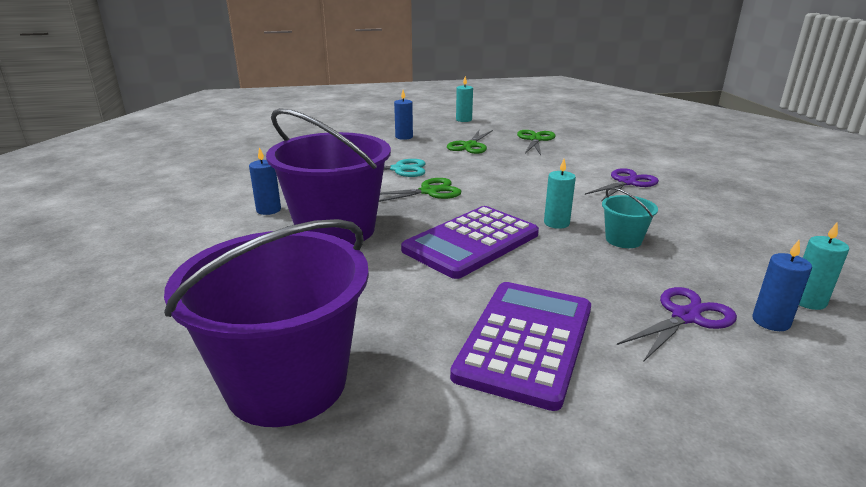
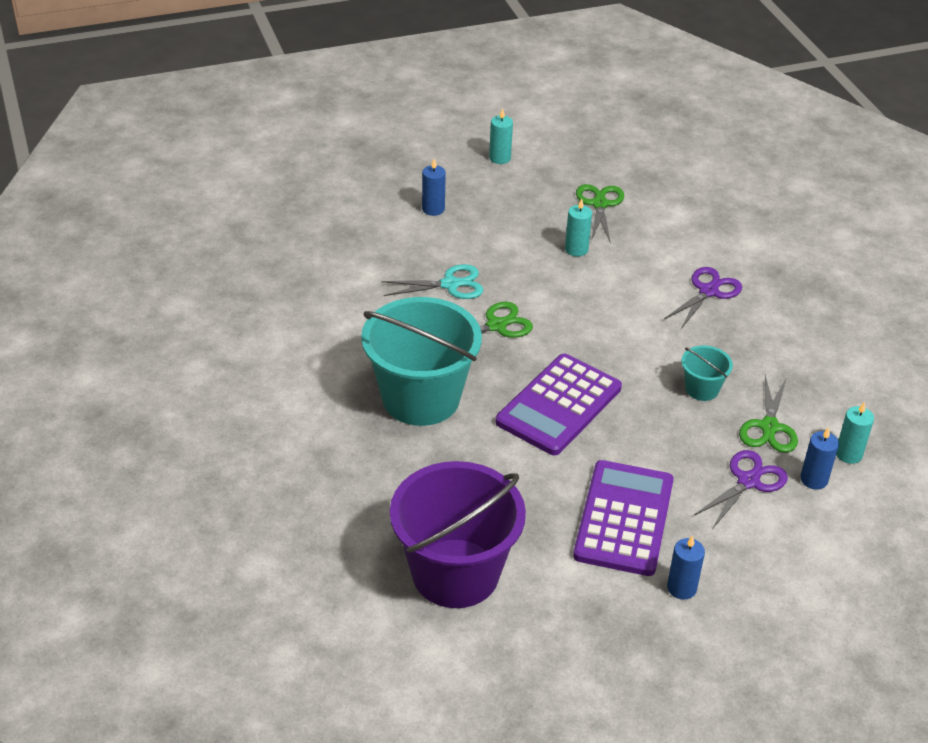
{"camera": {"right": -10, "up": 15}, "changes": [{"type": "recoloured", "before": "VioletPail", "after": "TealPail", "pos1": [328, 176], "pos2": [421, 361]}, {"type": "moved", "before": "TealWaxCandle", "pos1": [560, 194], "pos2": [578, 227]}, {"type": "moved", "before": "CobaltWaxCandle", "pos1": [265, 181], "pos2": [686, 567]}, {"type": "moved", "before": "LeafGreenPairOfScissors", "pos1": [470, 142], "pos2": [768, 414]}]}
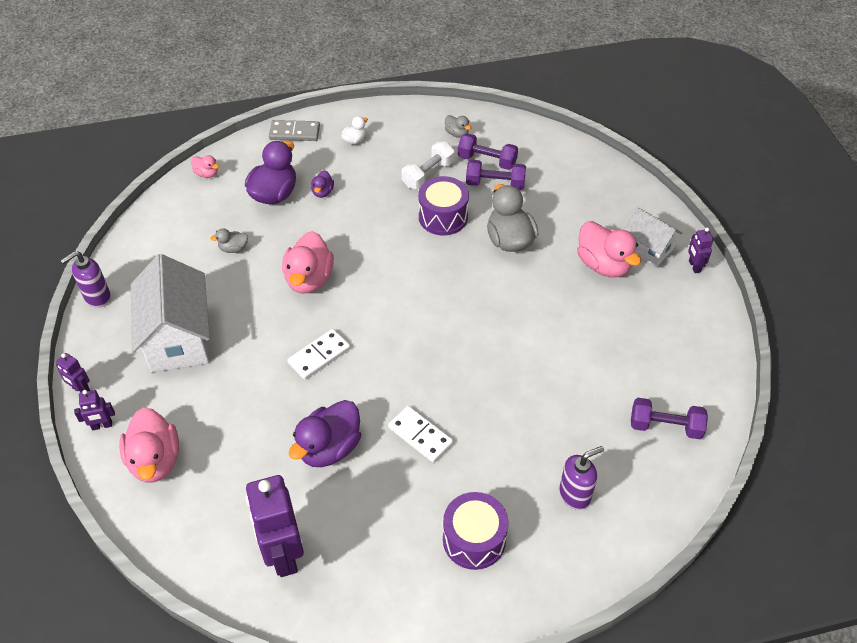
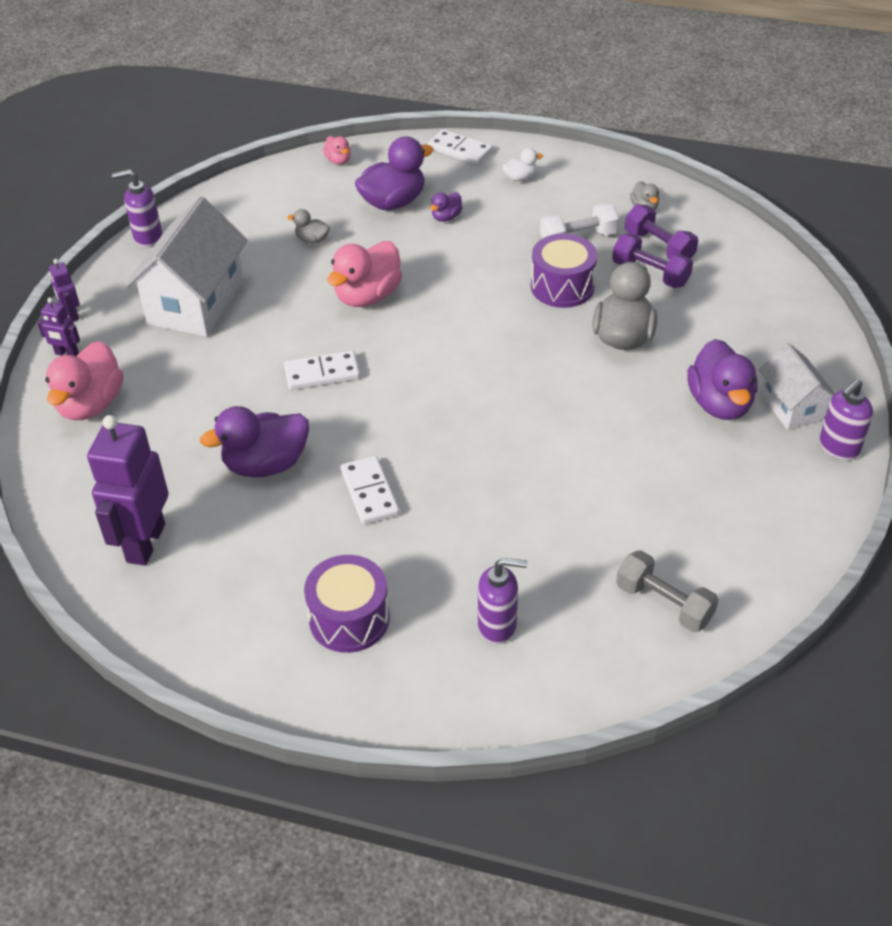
{"camera": {"right": 30, "up": -5}, "changes": [{"type": "recoloured", "before": "GrayDomino", "after": "SnowWhiteDomino", "pos1": [294, 130], "pos2": [460, 147]}, {"type": "recoloured", "before": "VioletFreeWeight", "after": "GrayFreeWeight", "pos1": [669, 418], "pos2": [667, 591]}, {"type": "recoloured", "before": "RosyRubberDuck", "after": "VioletRubberDuck", "pos1": [609, 249], "pos2": [722, 379]}, {"type": "replaced", "before": "VioletRobotFigure", "after": "VioletPumpBottle", "pos1": [701, 250], "pos2": [846, 419]}]}
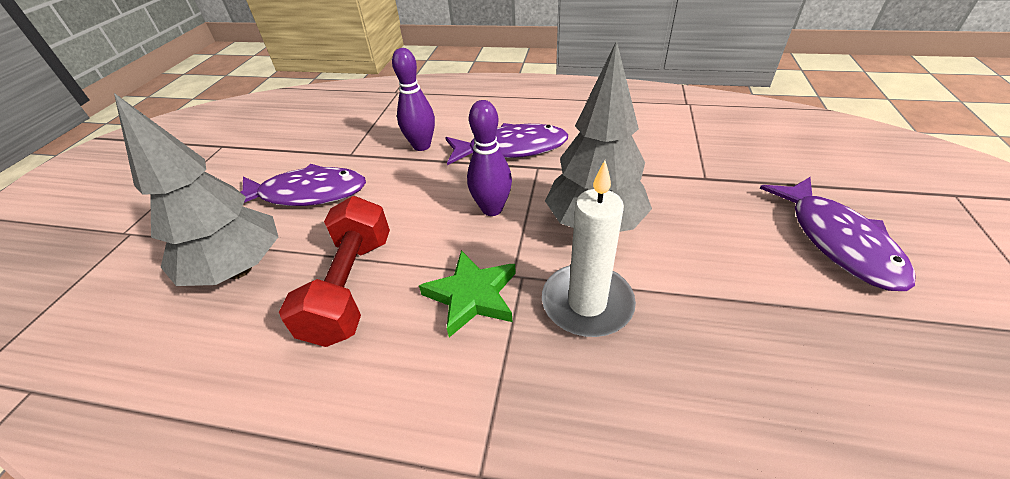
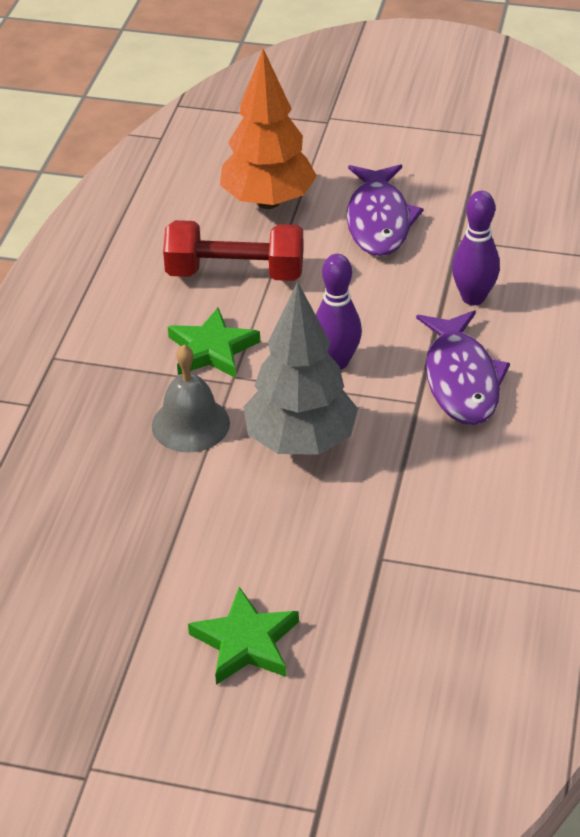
{"camera": {"right": 90, "up": 0}, "changes": [{"type": "replaced", "before": "SnowWhiteWaxCandle", "after": "GrayBell", "pos1": [589, 248], "pos2": [191, 399]}, {"type": "replaced", "before": "VioletFishFigure", "after": "LeafGreenFivePointedStar", "pos1": [837, 234], "pos2": [243, 636]}, {"type": "recoloured", "before": "GrayToyTree", "after": "BrightOrangeToyTree", "pos1": [196, 189], "pos2": [268, 129]}]}
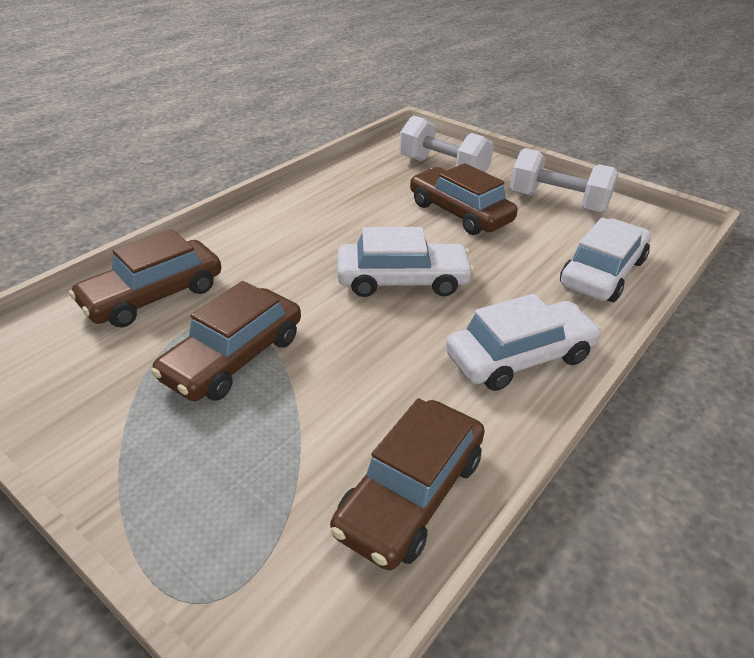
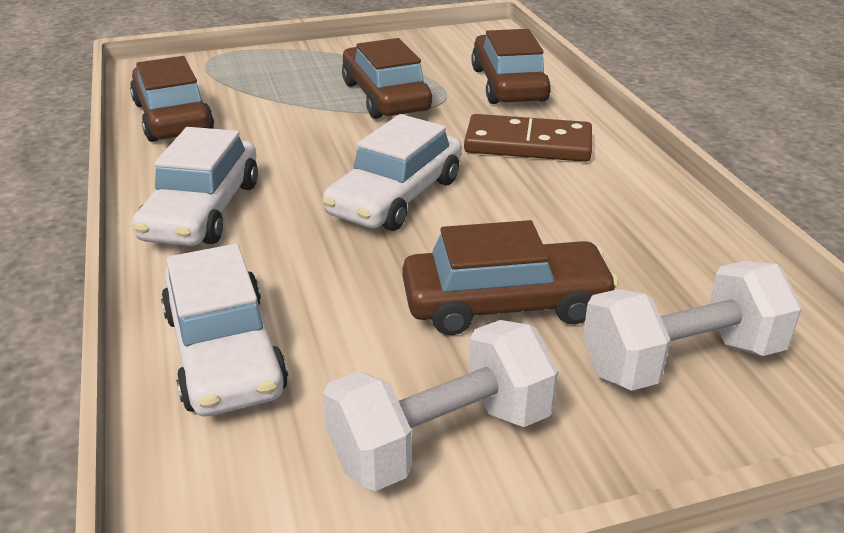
{"camera": {"right": 125, "up": -5}, "changes": [{"type": "added", "after": "BrownDomino", "pos2": [528, 138]}]}
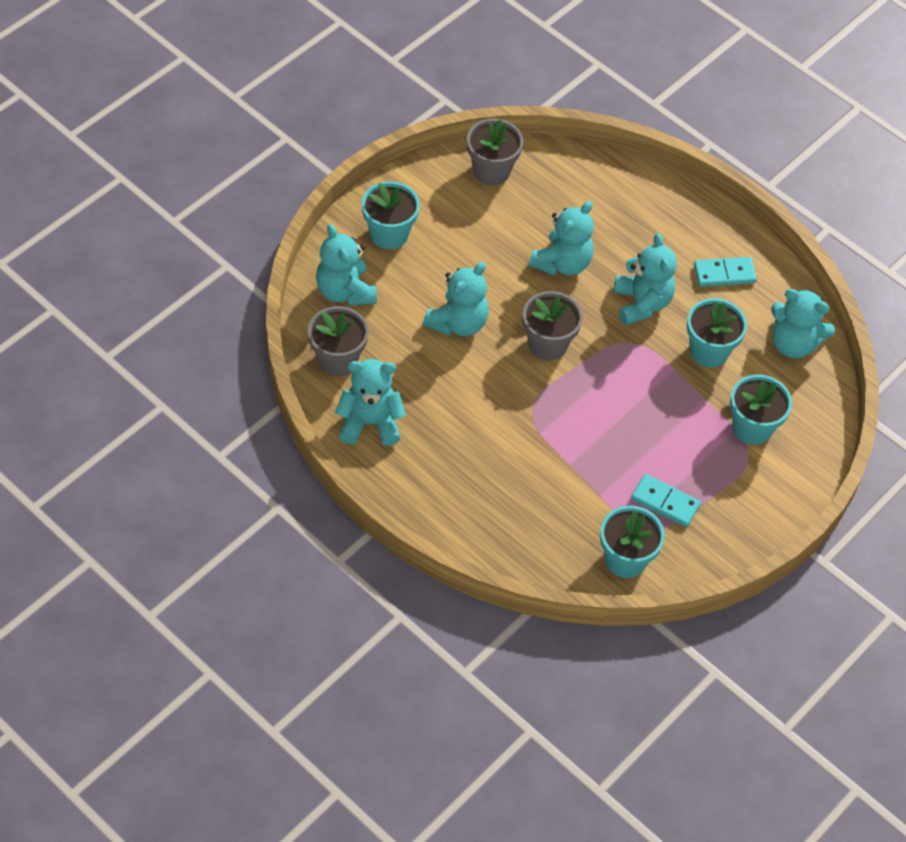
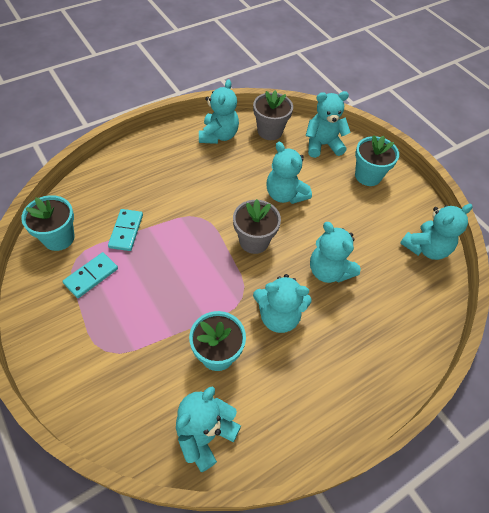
{"camera": {"right": 105, "up": 0}, "changes": [{"type": "moved", "before": "TealDomino", "pos1": [725, 272], "pos2": [125, 230]}, {"type": "replaced", "before": "GrayPottedPlant", "after": "TealStuffedBear", "pos1": [495, 152], "pos2": [436, 232]}, {"type": "removed", "before": "TealPottedPlant", "pos1": [761, 409]}]}
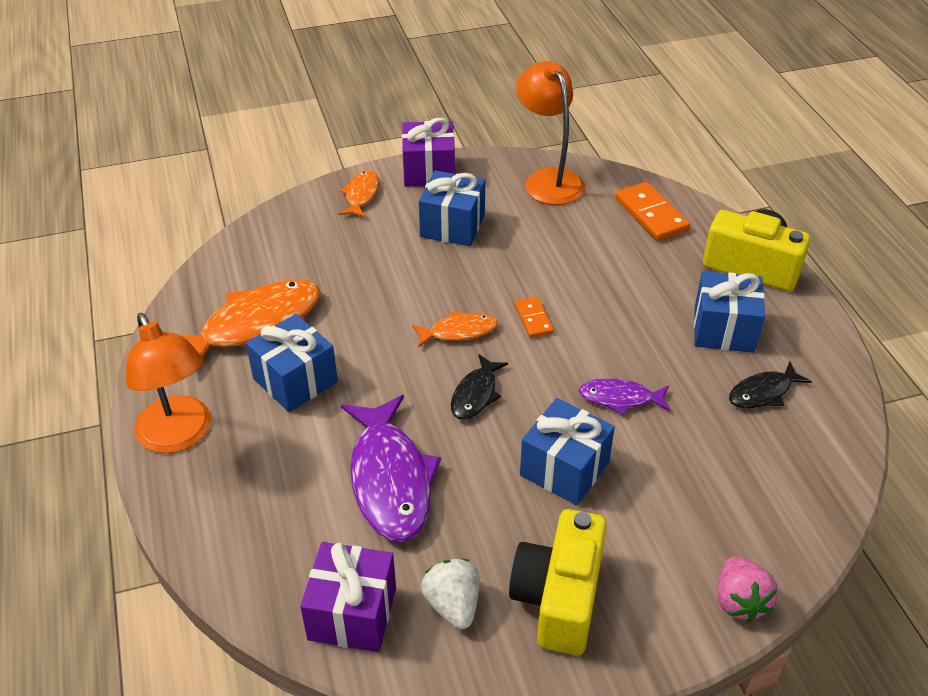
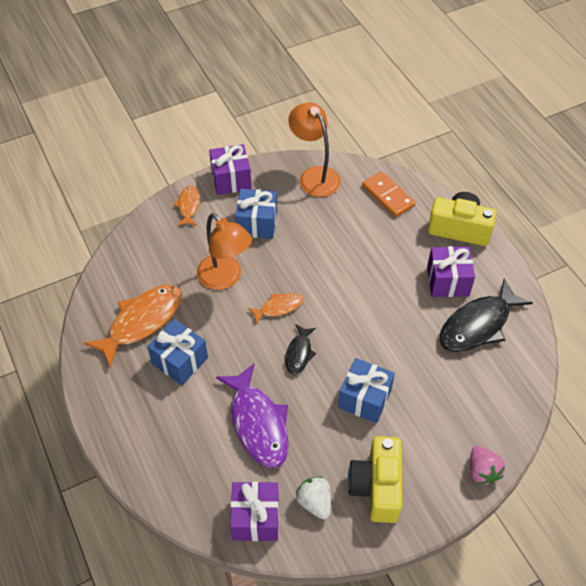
{"camera": {"right": -10, "up": 10}, "changes": [{"type": "moved", "before": "BrightOrangeLamp", "pos1": [168, 383], "pos2": [224, 251]}, {"type": "recoloured", "before": "CobaltPresent", "after": "VioletPresent", "pos1": [729, 312], "pos2": [451, 271]}, {"type": "resized", "before": "JetBlackFishFigure", "pos1": [770, 385], "pos2": [486, 315], "scale": 1.9}, {"type": "removed", "before": "BrightOrangeDomino", "pos1": [534, 317]}, {"type": "removed", "before": "VioletFishFigure", "pos1": [624, 396]}]}
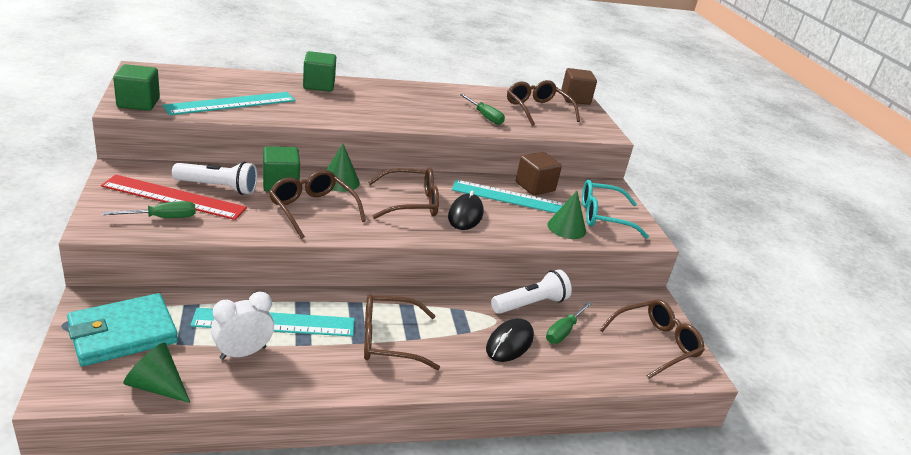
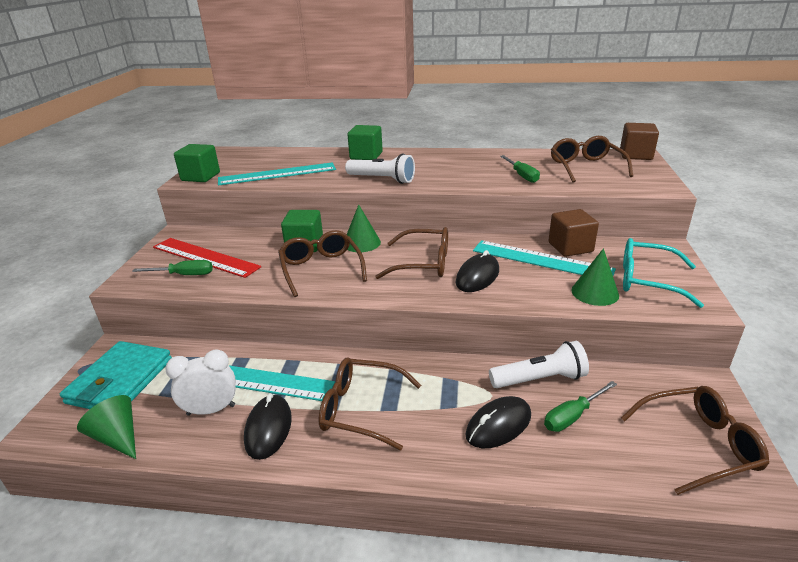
{"camera": {"right": 25, "up": 0}, "changes": [{"type": "turned", "before": "TealCardWallet", "pos1": [122, 329], "pos2": [116, 375], "turn": -60}, {"type": "added", "after": "JetBlackComputerMouse", "pos2": [268, 426]}, {"type": "moved", "before": "SnowWhiteFlashlight", "pos1": [214, 178], "pos2": [380, 169]}]}
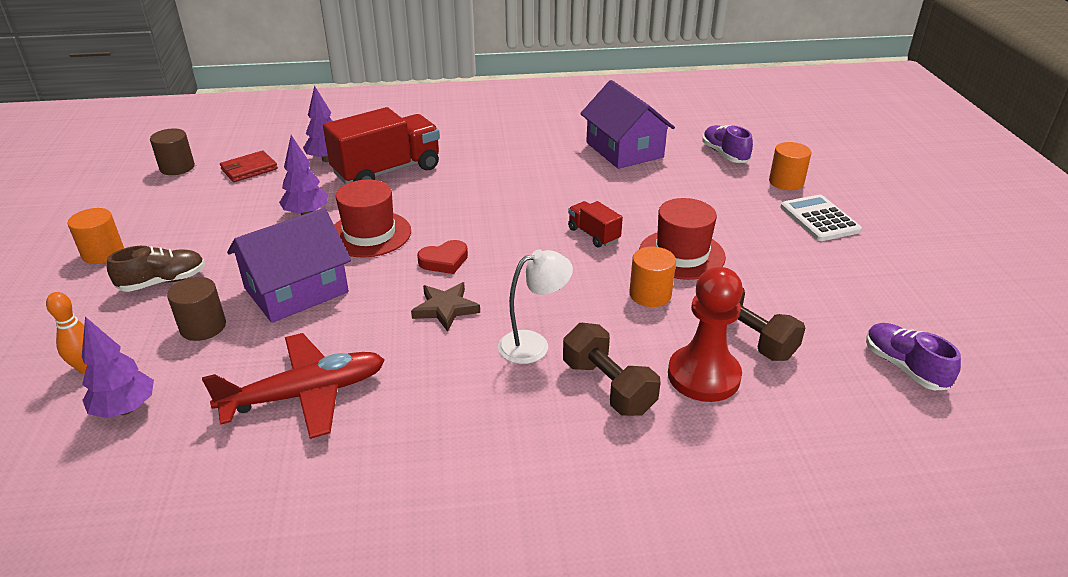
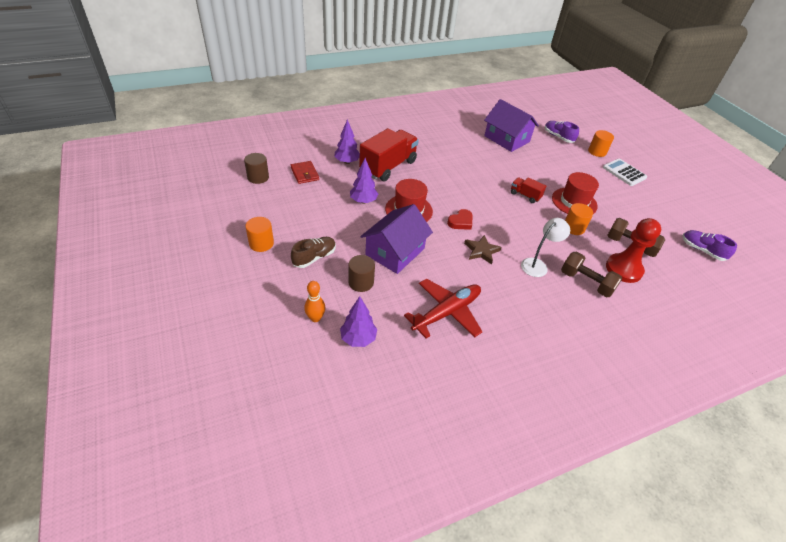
{"camera": {"right": -20, "up": 10}, "changes": [{"type": "turned", "before": "CrimsonCardWallet", "pos1": [249, 166], "pos2": [305, 172], "turn": -60}]}
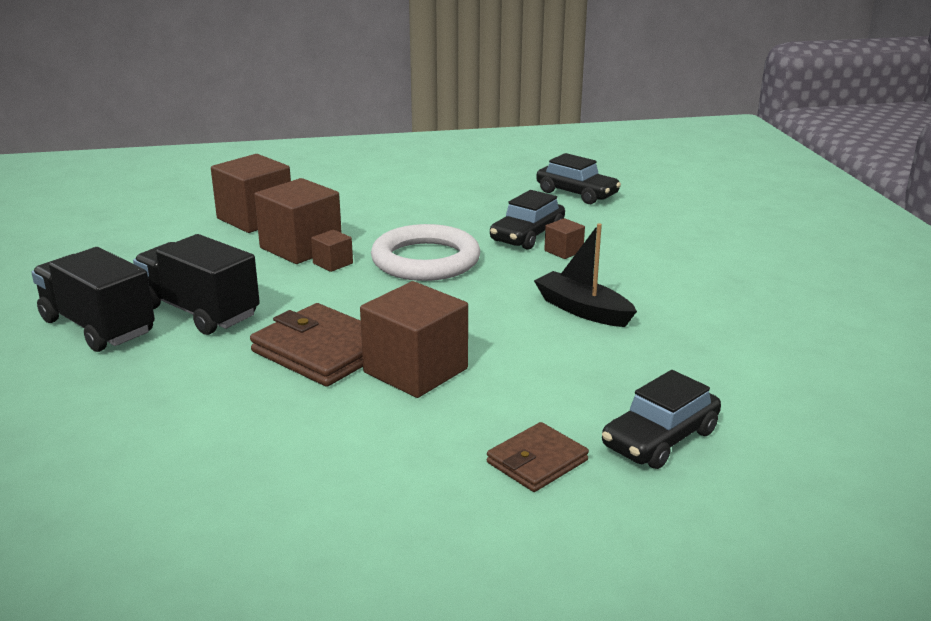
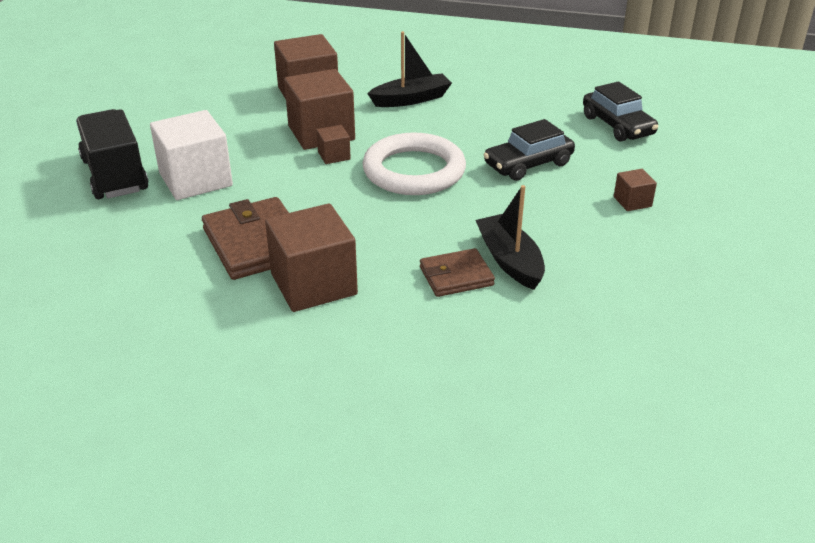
{"camera": {"right": 25, "up": 10}, "changes": [{"type": "replaced", "before": "JetBlackToyTruck", "after": "SnowWhiteCube", "pos1": [196, 284], "pos2": [191, 155]}, {"type": "added", "after": "JetBlackSailboat", "pos2": [409, 69]}, {"type": "moved", "before": "BrownCardWallet", "pos1": [538, 457], "pos2": [457, 272]}, {"type": "moved", "before": "BrownCube", "pos1": [564, 238], "pos2": [635, 190]}, {"type": "removed", "before": "JetBlackAutomobile", "pos1": [661, 419]}]}
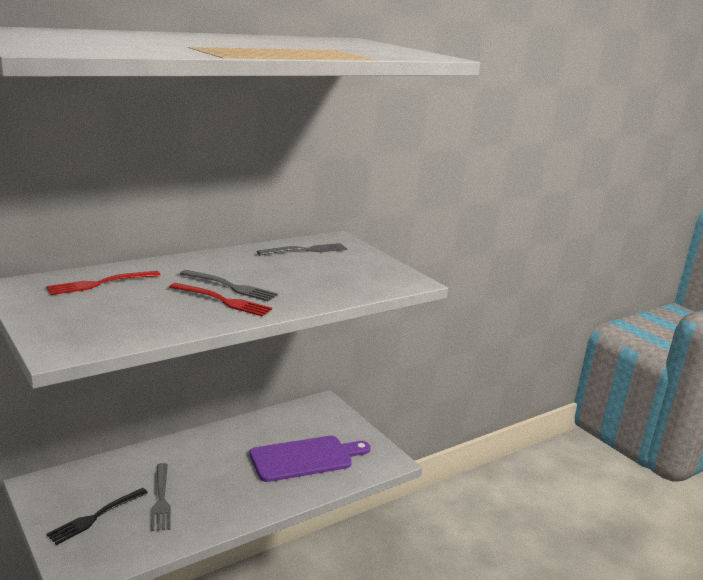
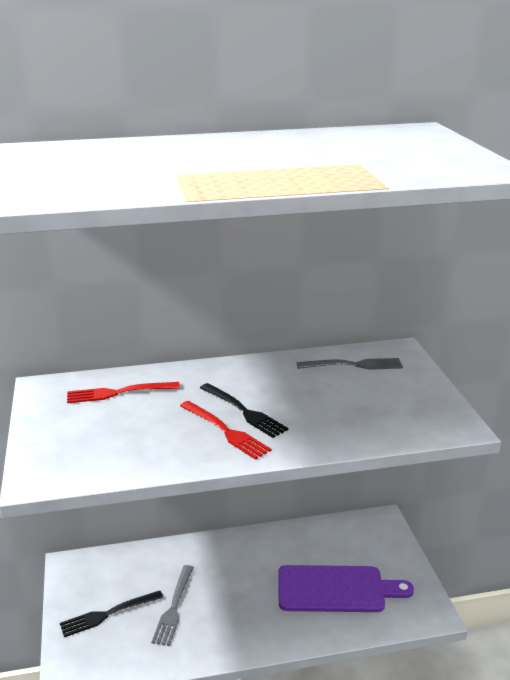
{"camera": {"right": 25, "up": 5}, "changes": [{"type": "recoloured", "before": "GrayDinnerFork", "after": "JetBlackDinnerFork", "pos1": [229, 285], "pos2": [244, 410]}]}
